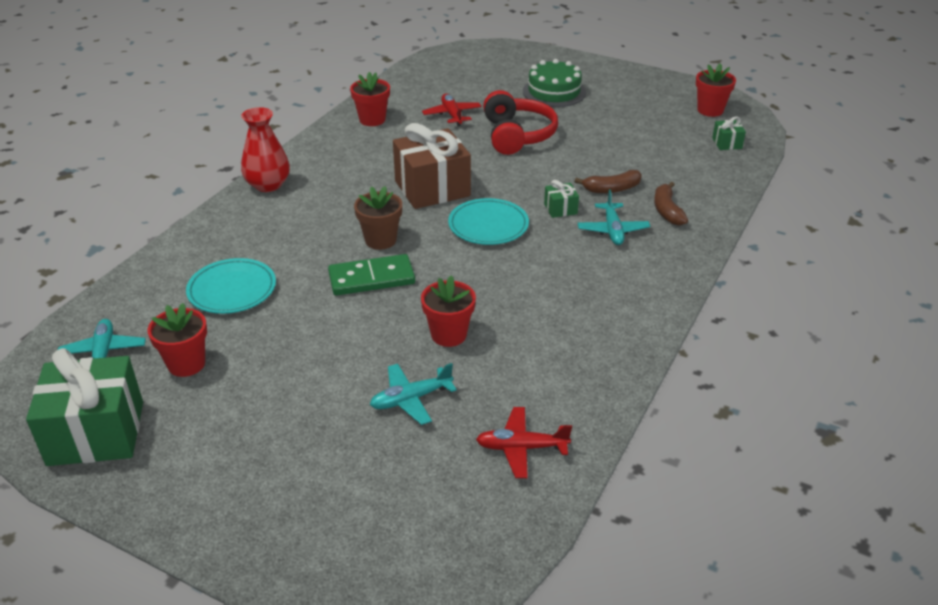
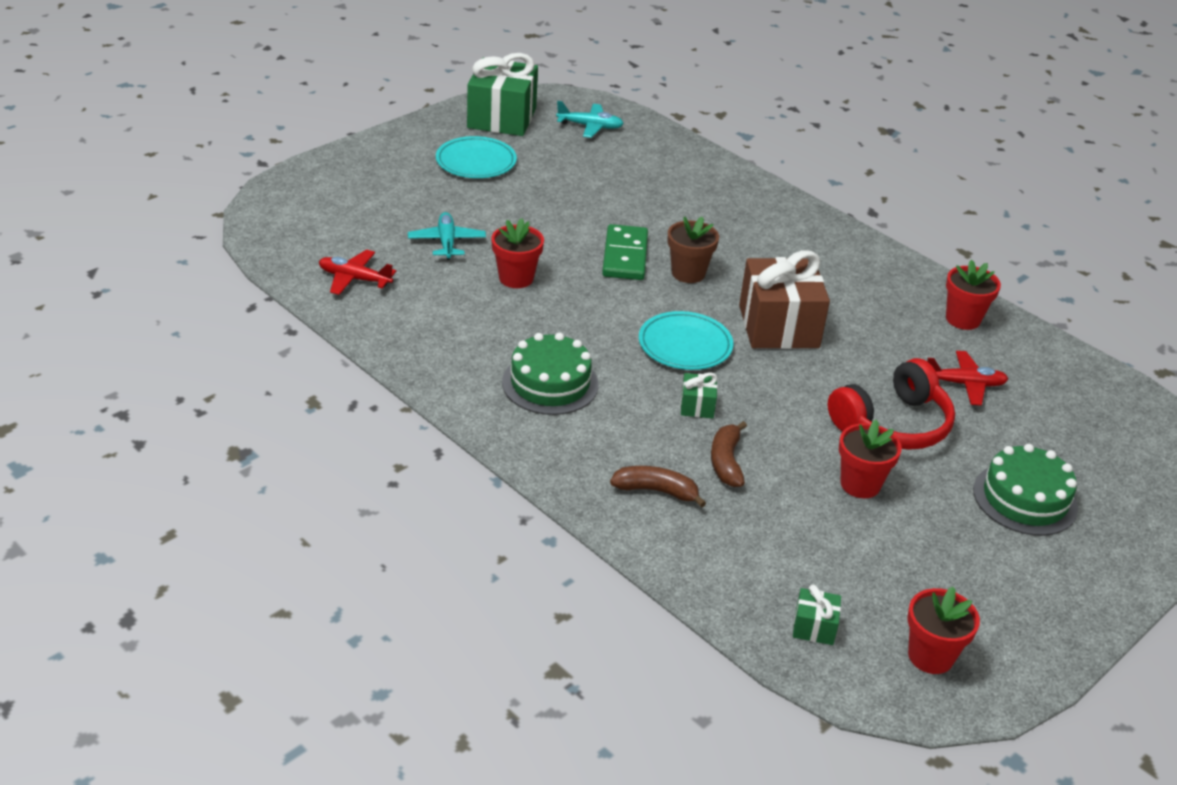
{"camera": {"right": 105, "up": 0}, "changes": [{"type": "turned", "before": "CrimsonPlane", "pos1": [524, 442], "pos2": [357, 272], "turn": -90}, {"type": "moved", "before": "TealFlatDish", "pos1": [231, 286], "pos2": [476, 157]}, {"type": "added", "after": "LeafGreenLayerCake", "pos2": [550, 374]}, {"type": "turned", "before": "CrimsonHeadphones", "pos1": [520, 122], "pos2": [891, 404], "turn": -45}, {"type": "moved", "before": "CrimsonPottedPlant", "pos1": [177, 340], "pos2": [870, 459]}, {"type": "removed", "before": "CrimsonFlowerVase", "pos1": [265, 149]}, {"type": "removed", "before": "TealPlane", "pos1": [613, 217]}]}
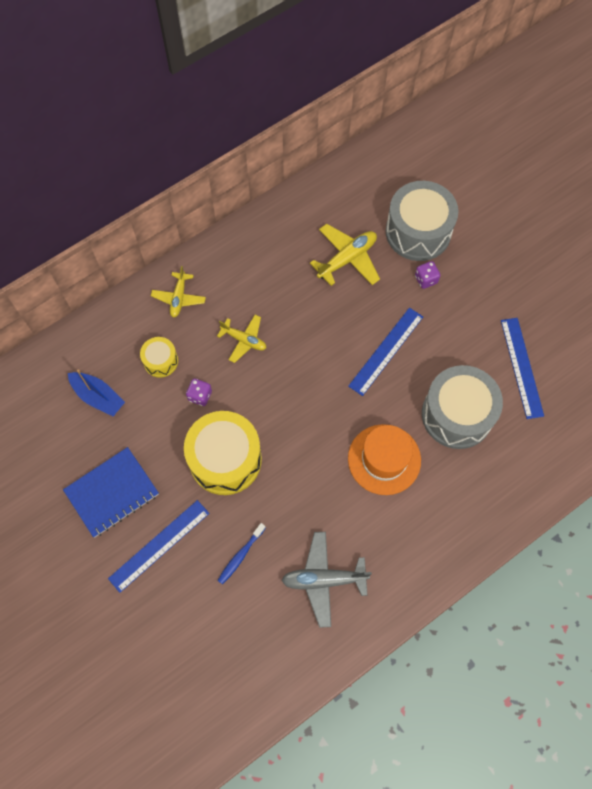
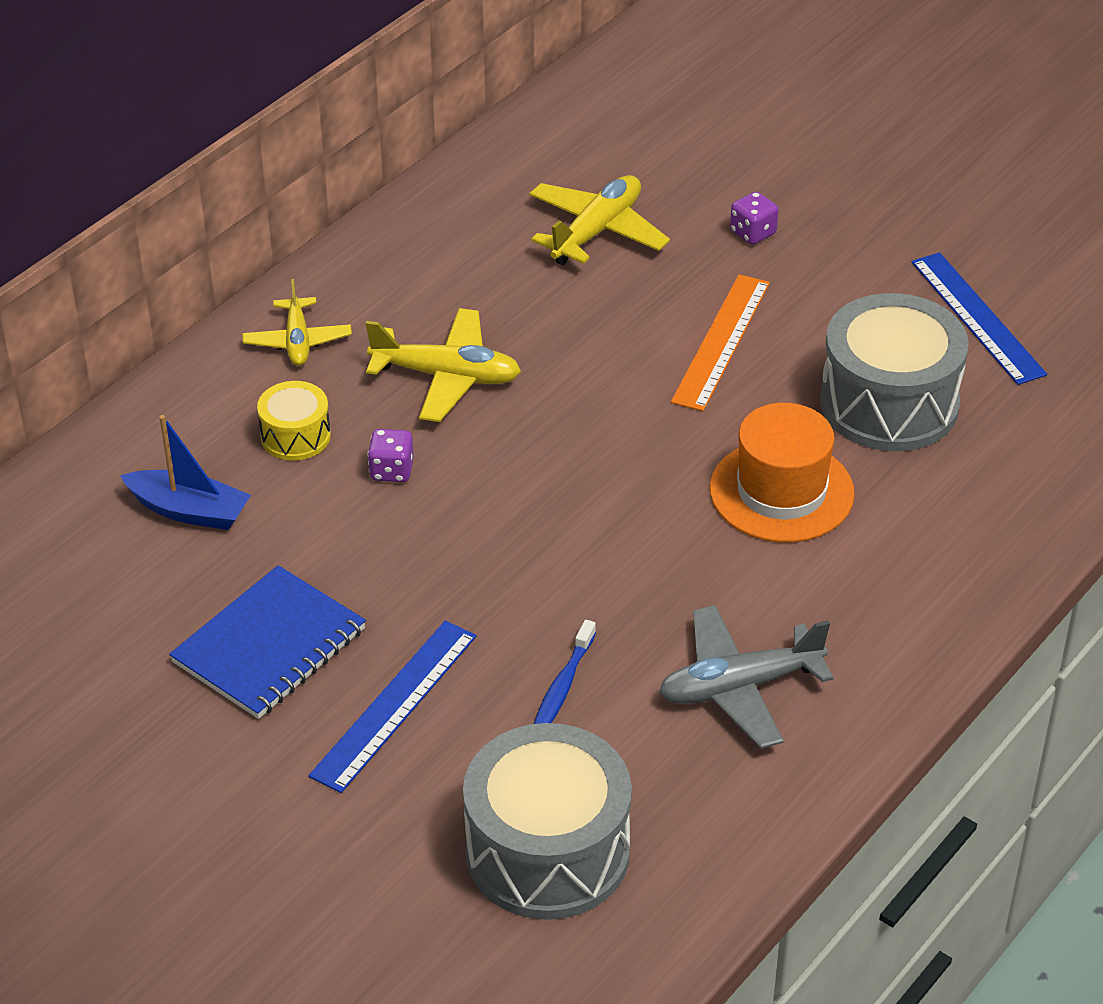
{"camera": {"right": -15, "up": -25}, "changes": [{"type": "resized", "before": "BrightYellowPlane", "pos1": [241, 339], "pos2": [443, 365], "scale": 1.52}, {"type": "moved", "before": "GrayDrum", "pos1": [422, 221], "pos2": [547, 821]}, {"type": "recoloured", "before": "CobaltMeasuringStick", "after": "BrightOrangeMeasuringStick", "pos1": [385, 352], "pos2": [720, 342]}, {"type": "removed", "before": "BrightYellowDrum", "pos1": [223, 453]}]}
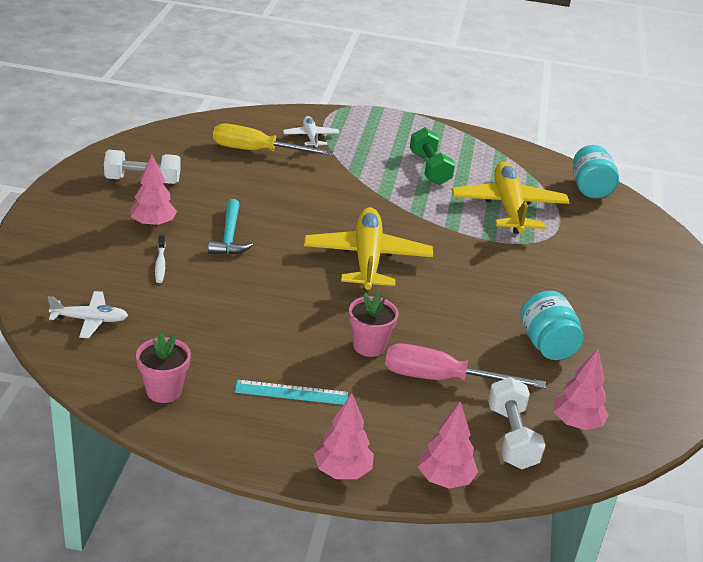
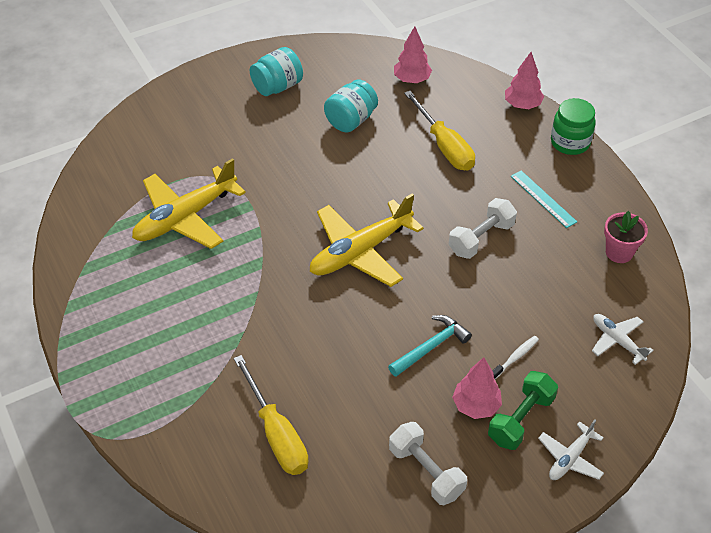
{"camera": {"right": -125, "up": 15}, "changes": [{"type": "moved", "before": "TealJamJar", "pos1": [596, 172], "pos2": [276, 71]}, {"type": "recoloured", "before": "RosyScrewdriver", "after": "BrightYellowScrewdriver", "pos1": [465, 366], "pos2": [439, 131]}, {"type": "moved", "before": "SnowWhiteFreeWeight", "pos1": [517, 423], "pos2": [483, 228]}, {"type": "moved", "before": "LeafGreenFreeWeight", "pos1": [432, 156], "pos2": [523, 410]}, {"type": "moved", "before": "SnowWhitePlane", "pos1": [311, 132], "pos2": [571, 450]}, {"type": "replaced", "before": "RosyToyTree", "after": "LeafGreenJamJar", "pos1": [344, 436], "pos2": [573, 126]}, {"type": "removed", "before": "RosyPottedPlant", "pos1": [374, 324]}]}
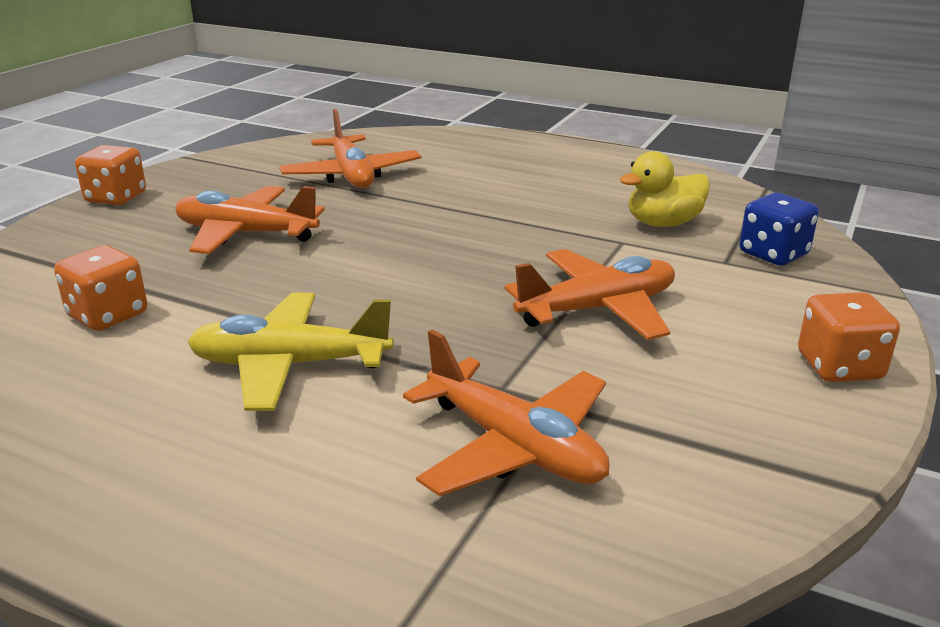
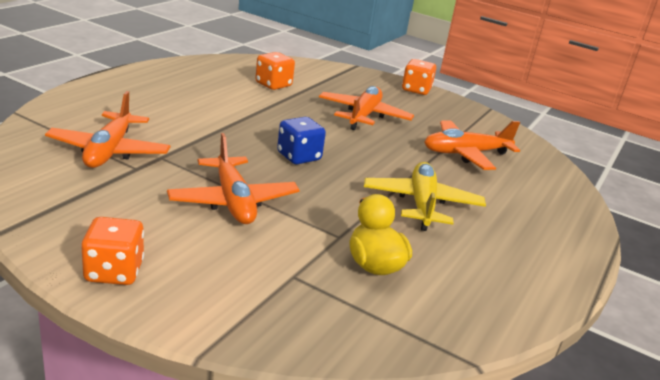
{"camera": {"right": 90, "up": 0}, "changes": [{"type": "turned", "before": "BrightOrangePlane", "pos1": [506, 413], "pos2": [108, 129], "turn": -45}, {"type": "moved", "before": "CobaltDie", "pos1": [779, 229], "pos2": [301, 140]}, {"type": "moved", "before": "BrightYellowPlane", "pos1": [290, 352], "pos2": [425, 196]}]}
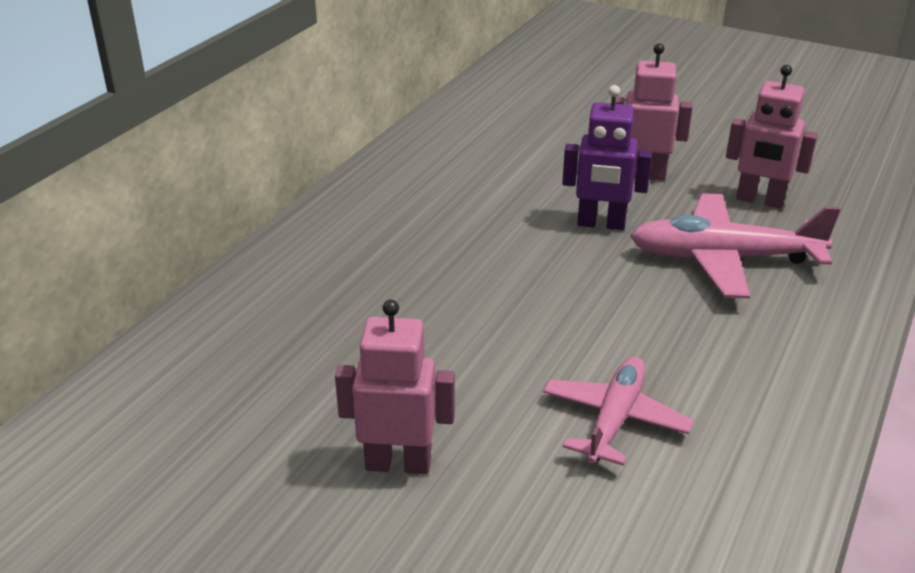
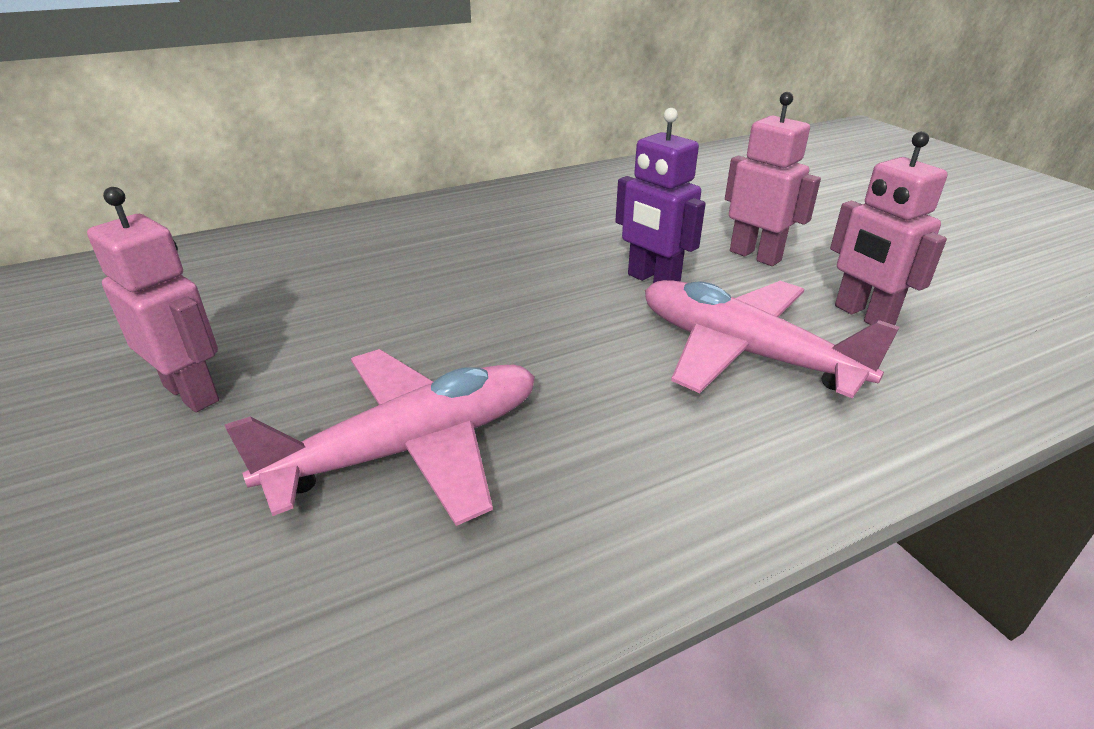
{"camera": {"right": 35, "up": 0}, "changes": [{"type": "resized", "before": "RosyPlane", "pos1": [618, 411], "pos2": [380, 437], "scale": 1.5}]}
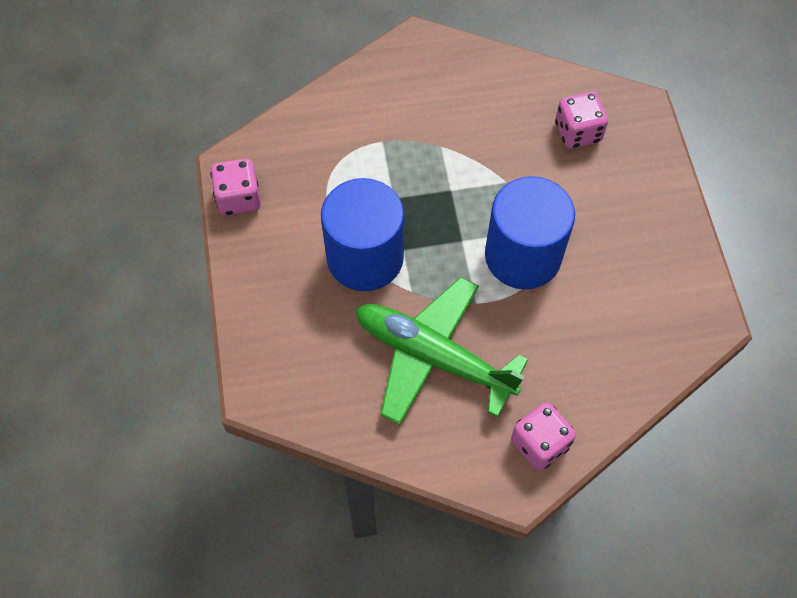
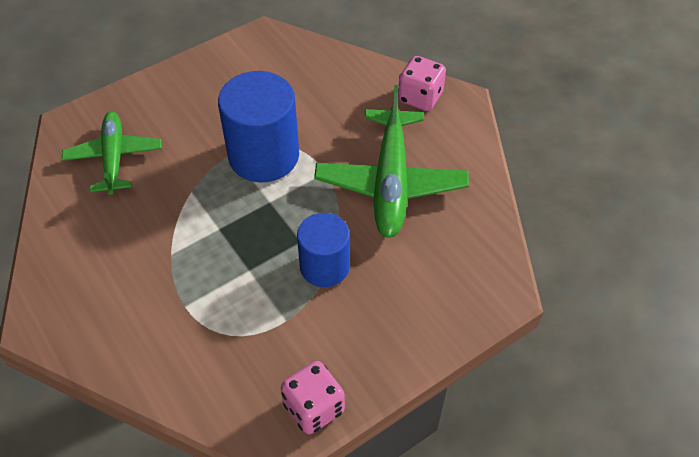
{"camera": {"right": -115, "up": -10}, "changes": [{"type": "replaced", "before": "RosyDie", "after": "LeafGreenPlane", "pos1": [581, 120], "pos2": [112, 153]}, {"type": "resized", "before": "CobaltCylinderShape", "pos1": [362, 234], "pos2": [323, 250], "scale": 0.64}]}
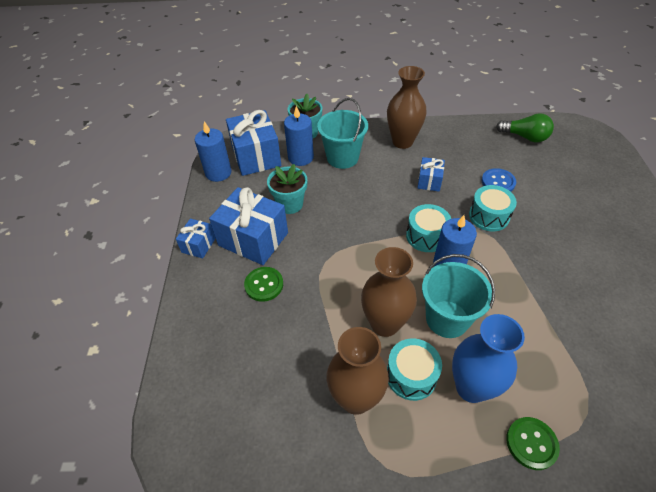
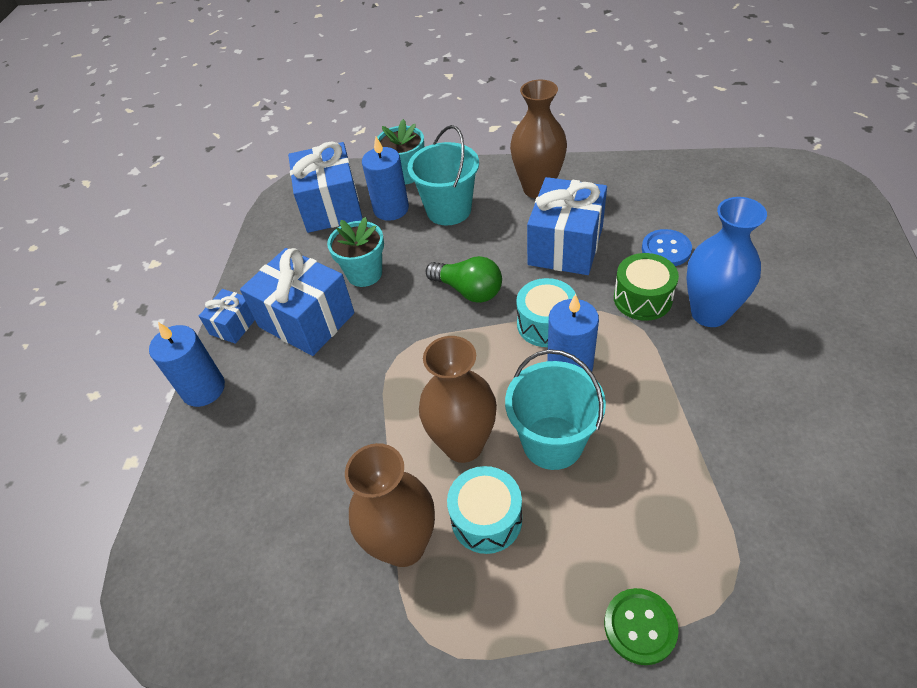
{"camera": {"right": 10, "up": 0}, "changes": [{"type": "moved", "before": "CobaltWaxCandle", "pos1": [213, 151], "pos2": [187, 364]}, {"type": "moved", "before": "LeafGreenBulb", "pos1": [525, 127], "pos2": [464, 279]}, {"type": "resized", "before": "CobaltPresent", "pos1": [431, 174], "pos2": [567, 226], "scale": 1.93}, {"type": "recoloured", "before": "TealDrum", "after": "LeafGreenDrum", "pos1": [493, 208], "pos2": [646, 287]}, {"type": "moved", "before": "CobaltFlowerVase", "pos1": [488, 358], "pos2": [726, 262]}, {"type": "removed", "before": "LeafGreenShirtButton", "pos1": [263, 284]}]}
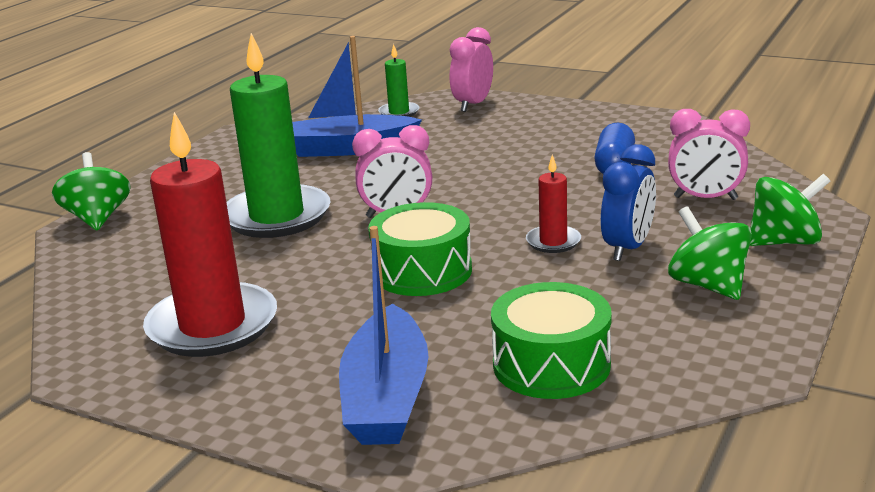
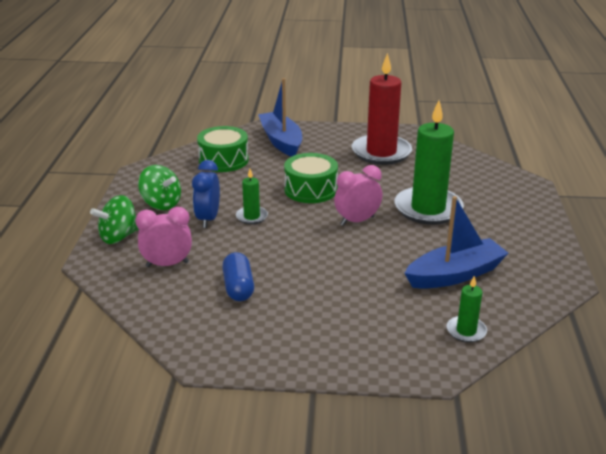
{"camera": {"right": 155, "up": 5}, "changes": [{"type": "recoloured", "before": "CrimsonWaxCandle", "after": "LeafGreenWaxCandle", "pos1": [553, 204], "pos2": [252, 196]}, {"type": "removed", "before": "LeafGreenToyTop", "pos1": [91, 191]}, {"type": "removed", "before": "RosyClock", "pos1": [471, 69]}]}
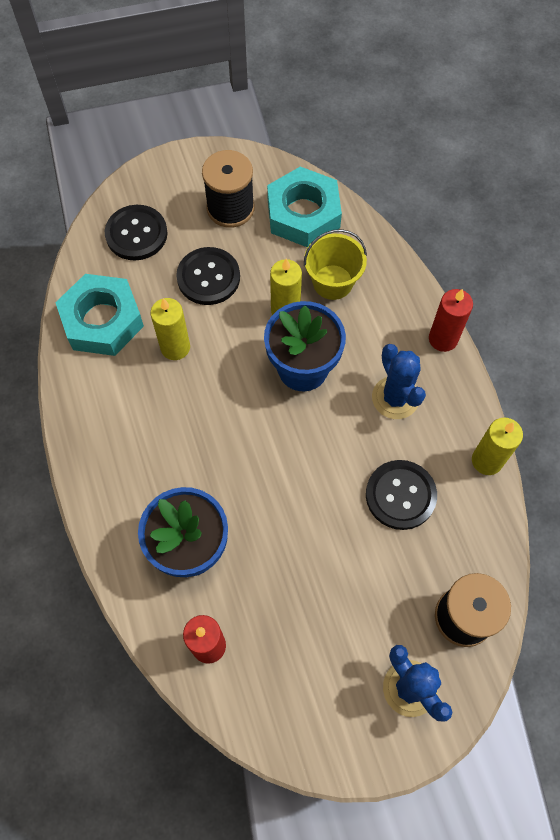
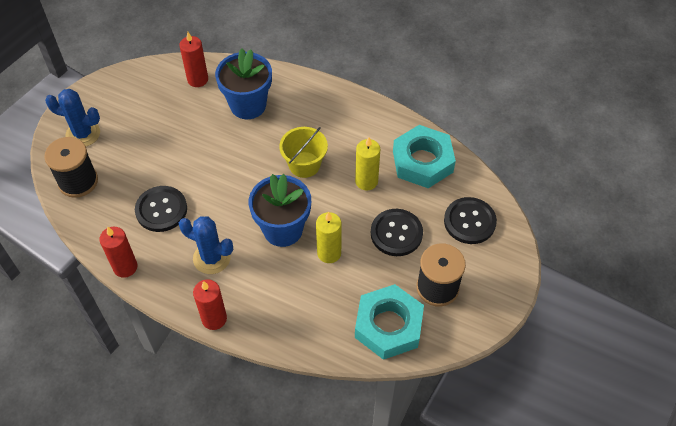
{"camera": {"right": 135, "up": -10}, "changes": [{"type": "recoloured", "before": "BrightYellowWaxCandle", "after": "CrimsonWaxCandle", "pos1": [497, 446], "pos2": [118, 252]}, {"type": "moved", "before": "BrightYellowPail", "pos1": [335, 264], "pos2": [303, 152]}]}
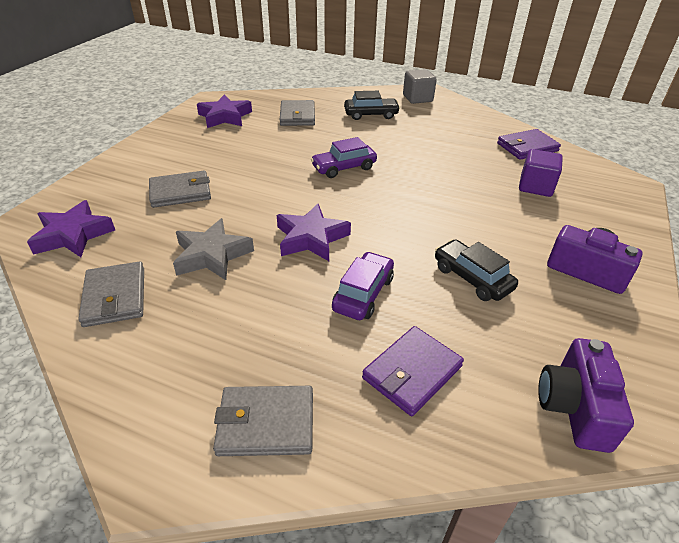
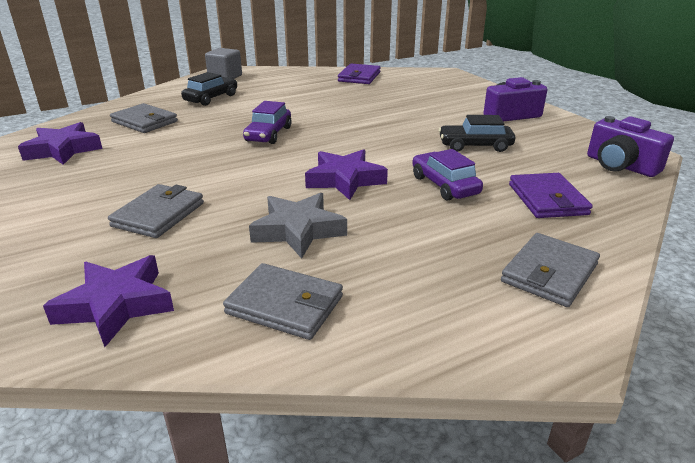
{"camera": {"right": -50, "up": -10}, "changes": [{"type": "removed", "before": "VioletCube", "pos1": [541, 173]}]}
